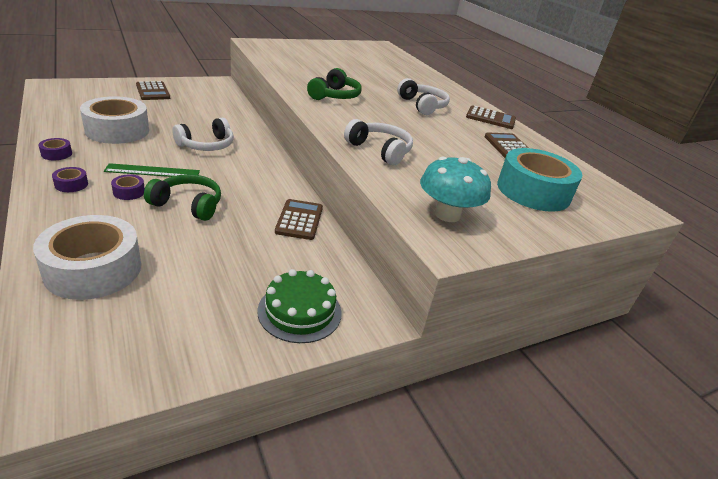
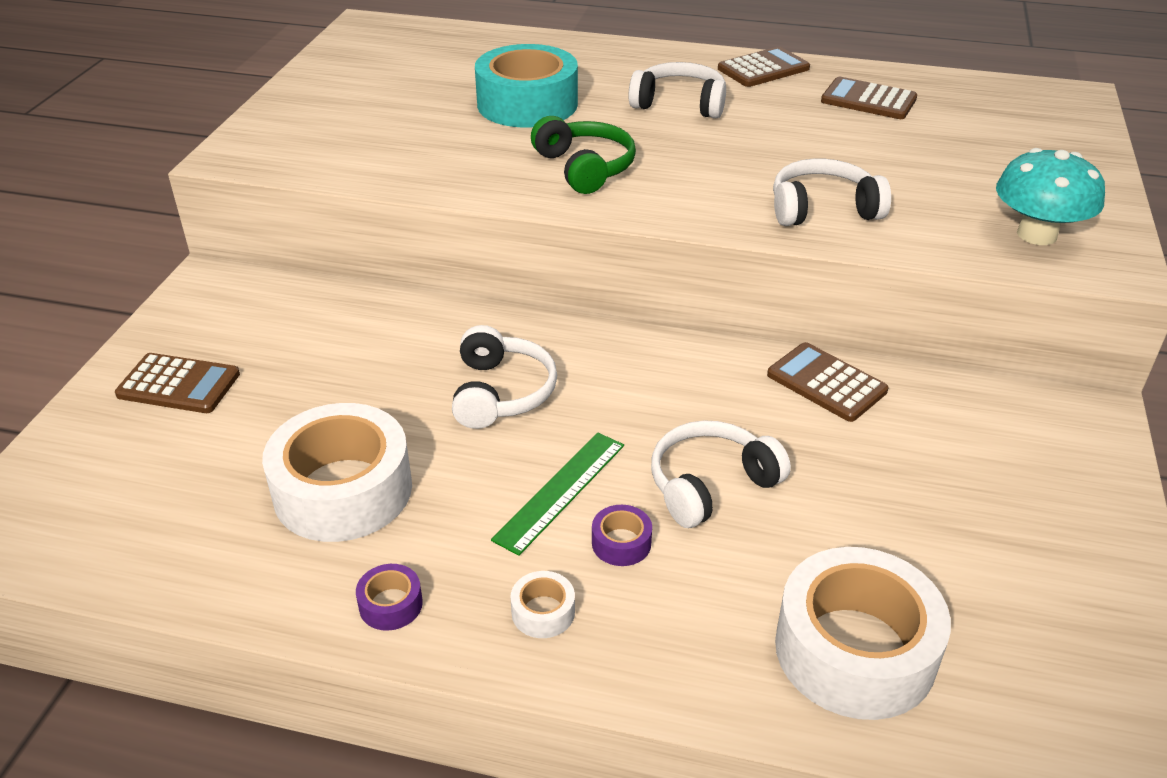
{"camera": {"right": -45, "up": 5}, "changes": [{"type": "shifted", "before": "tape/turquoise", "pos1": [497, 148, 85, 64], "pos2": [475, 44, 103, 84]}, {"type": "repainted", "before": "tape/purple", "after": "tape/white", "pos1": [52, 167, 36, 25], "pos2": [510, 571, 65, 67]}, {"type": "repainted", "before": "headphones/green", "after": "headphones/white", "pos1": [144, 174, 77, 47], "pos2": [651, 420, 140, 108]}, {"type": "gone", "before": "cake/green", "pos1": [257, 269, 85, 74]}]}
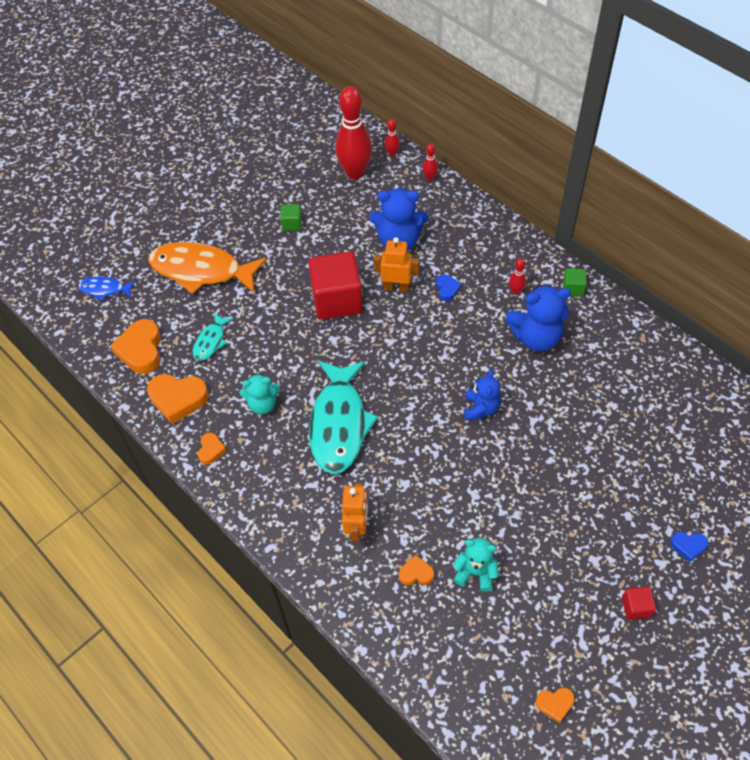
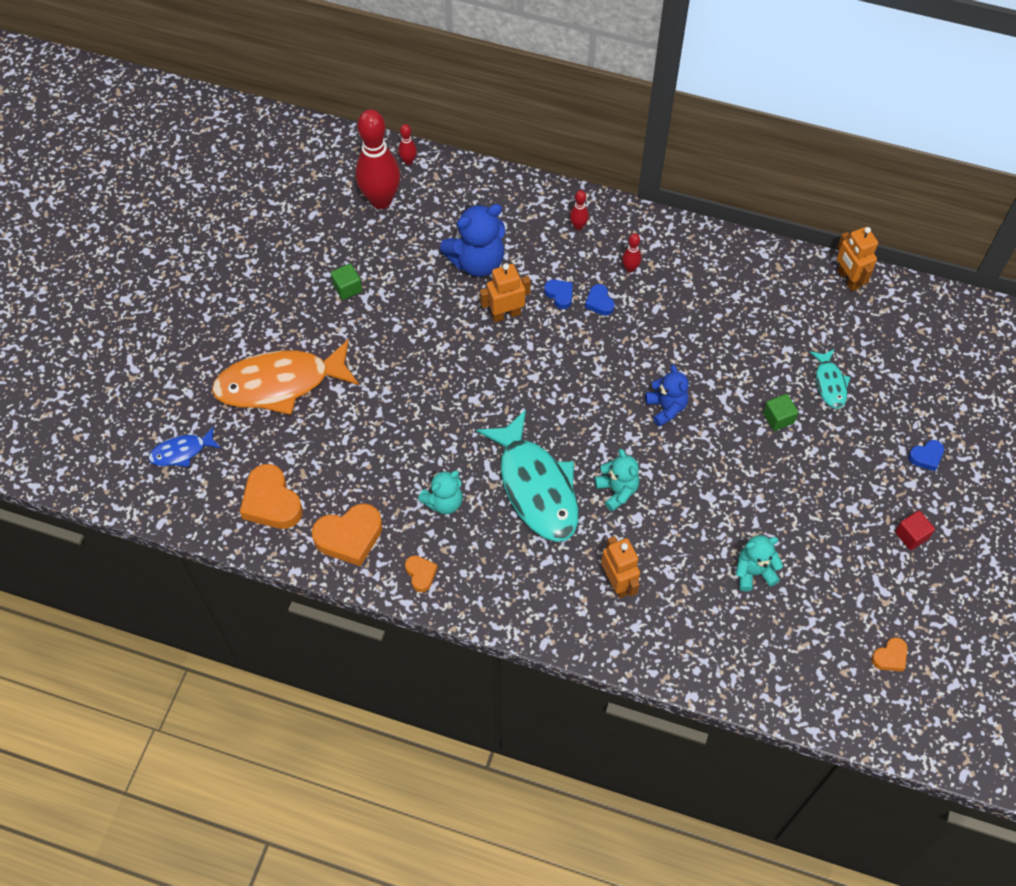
{"camera": {"right": -30, "up": 5}, "changes": [{"type": "shifted", "before": "bowling pin/red", "pos1": [422, 143, 16, 38], "pos2": [570, 190, 19, 40]}, {"type": "gone", "before": "cube/red", "pos1": [308, 252, 55, 67]}, {"type": "shifted", "before": "cube/green", "pos1": [563, 268, 24, 28], "pos2": [763, 394, 35, 37]}, {"type": "gone", "before": "teddy bear/blue", "pos1": [505, 285, 66, 67]}, {"type": "shifted", "before": "fish/turquoise", "pos1": [193, 313, 40, 48], "pos2": [810, 349, 41, 60]}, {"type": "gone", "before": "heart/orange", "pos1": [399, 555, 35, 30]}, {"type": "new", "after": "robot/orange", "pos2": [837, 227, 41, 64]}, {"type": "new", "after": "heart/blue", "pos2": [585, 284, 30, 32]}, {"type": "new", "after": "teddy bear/turquoise", "pos2": [595, 449, 44, 63]}]}
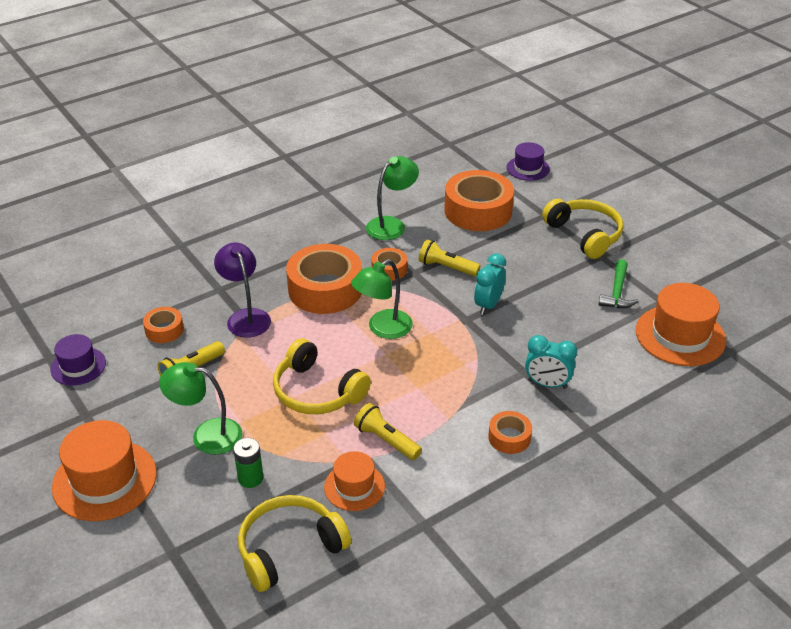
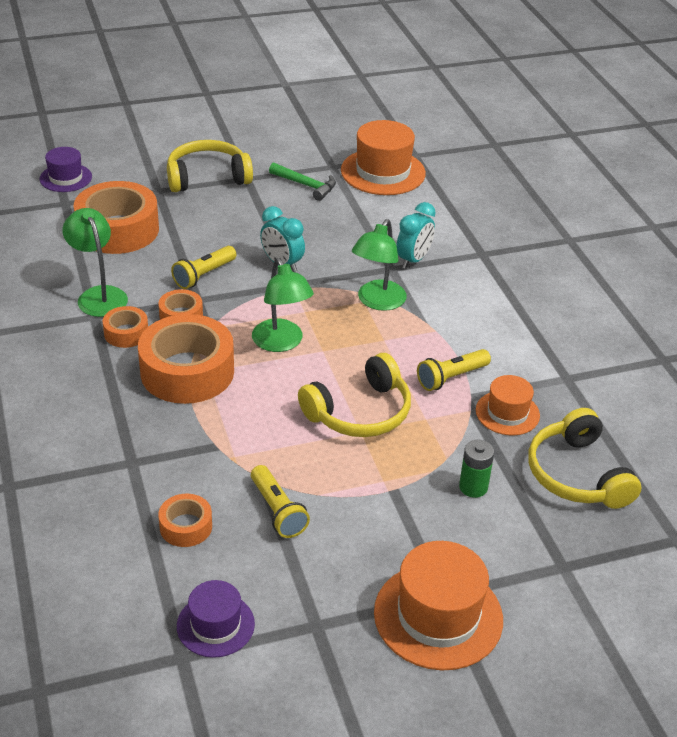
{"camera": {"right": -75, "up": 0}, "changes": [{"type": "gone", "before": "lamp/purple", "pos1": [214, 242, 57, 96]}, {"type": "shifted", "before": "lamp/green", "pos1": [159, 362, 84, 93], "pos2": [352, 219, 55, 92]}, {"type": "shifted", "before": "tape/orange", "pos1": [488, 411, 44, 43], "pos2": [103, 306, 45, 42]}]}
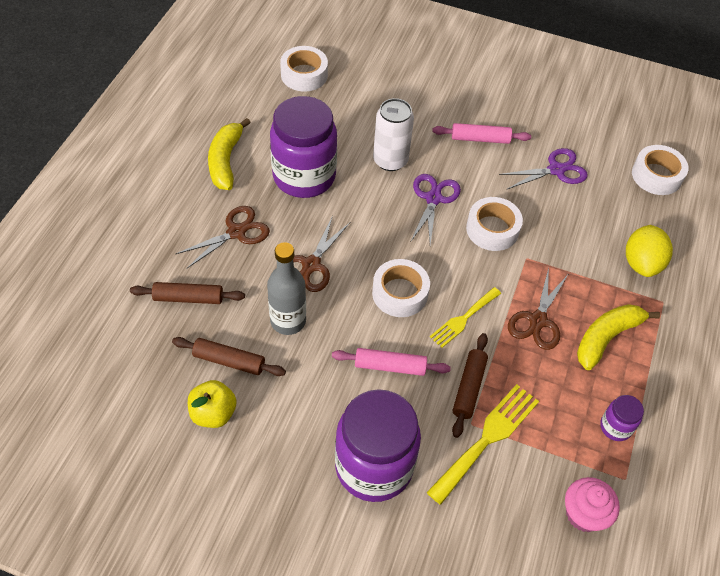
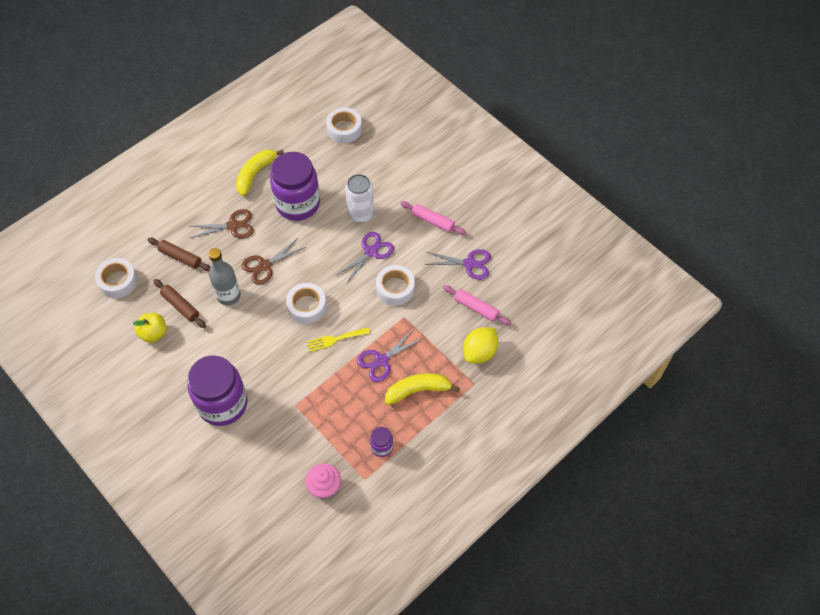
{"camera": {"right": 30, "up": 5}, "changes": [{"type": "shifted", "before": "tape/white", "pos1": [632, 145, 57, 50], "pos2": [95, 258, 43, 40]}, {"type": "repainted", "before": "scissors/brown", "after": "scissors/purple", "pos1": [508, 268, 60, 82], "pos2": [357, 330, 65, 52]}, {"type": "gone", "before": "rolling pin/brown", "pos1": [452, 333, 36, 105]}, {"type": "shifted", "before": "rolling pin/pink", "pos1": [332, 348, 119, 28], "pos2": [443, 285, 68, 41]}, {"type": "gone", "before": "fork/yellow", "pos1": [426, 384, 113, 121]}]}
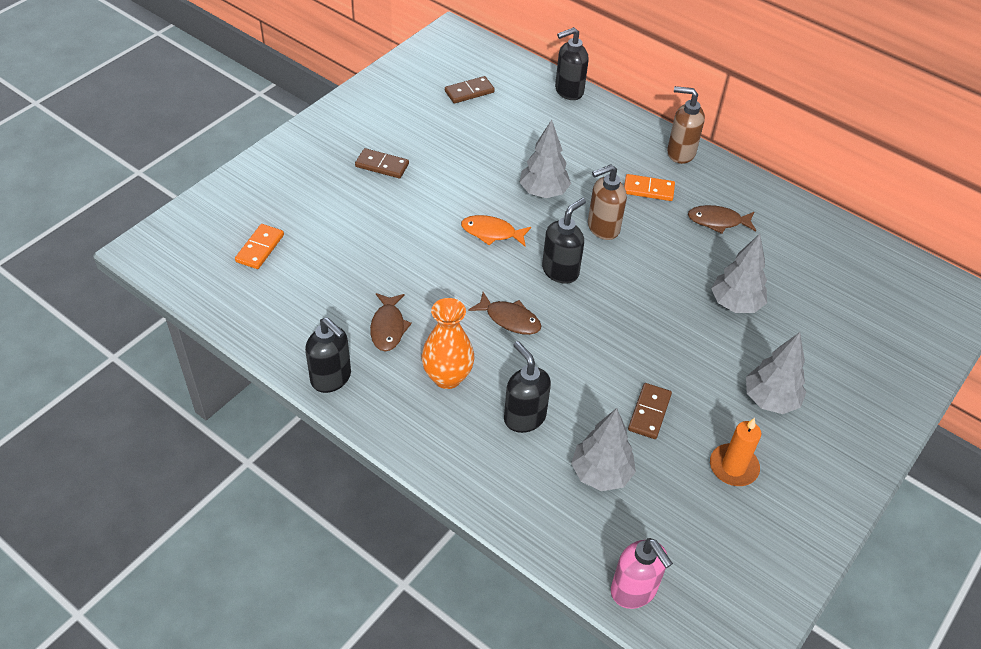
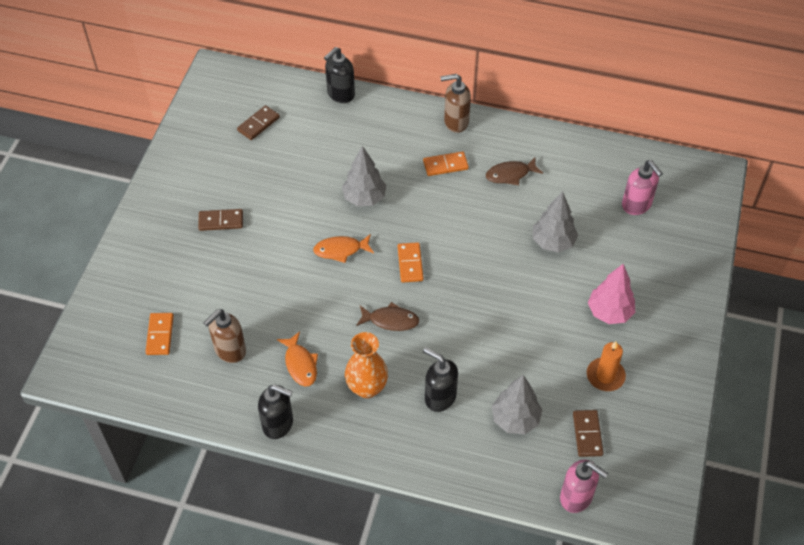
{"camera": {"right": -20, "up": 5}, "changes": [{"type": "shifted", "before": "soap dispenser/brown", "pos1": [588, 164, 39, 76], "pos2": [203, 309, 43, 54]}, {"type": "swapped", "before": "soap dispenser/black", "after": "domino/orange", "pos1": [542, 198, 44, 86], "pos2": [398, 242, 26, 41]}, {"type": "repainted", "before": "fish/brown", "after": "fish/orange", "pos1": [370, 293, 42, 58], "pos2": [277, 331, 41, 55]}, {"type": "repainted", "before": "tree/grey", "after": "tree/pink", "pos1": [746, 332, 60, 82], "pos2": [588, 264, 47, 60]}, {"type": "shifted", "before": "domino/brown", "pos1": [628, 383, 44, 56], "pos2": [573, 410, 31, 47]}, {"type": "new", "after": "soap dispenser/pink", "pos2": [622, 160, 41, 55]}]}
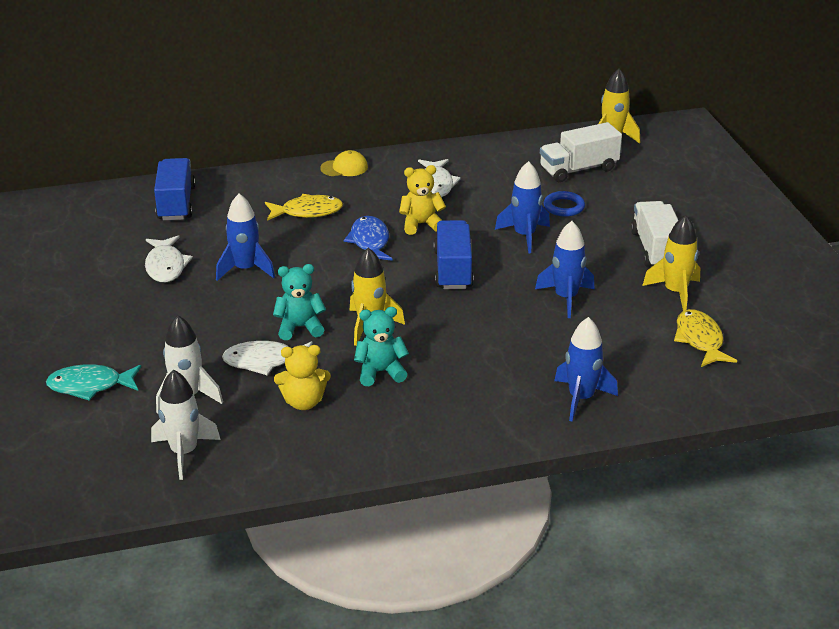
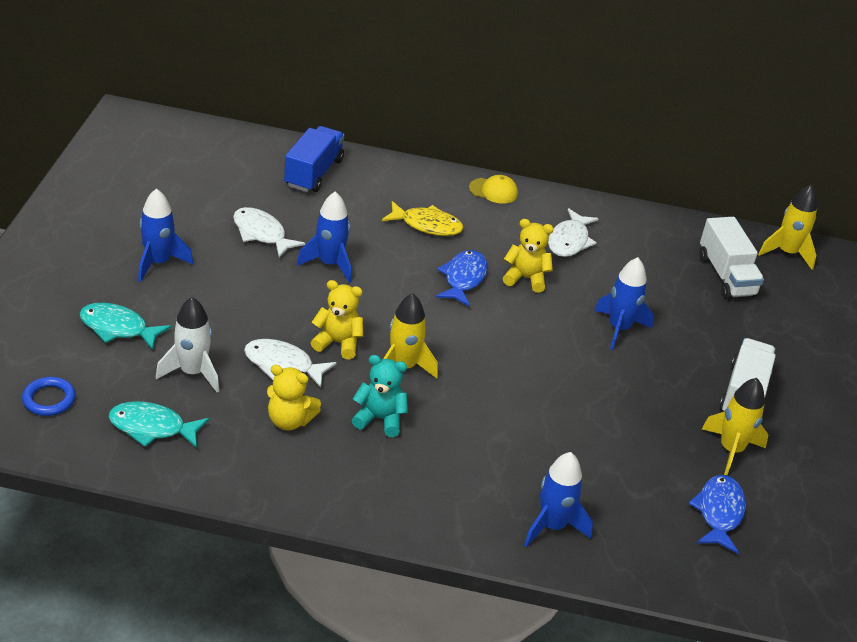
{"camera": {"right": 20, "up": 5}, "changes": [{"type": "rotated", "before": "truck/white", "pos1": [540, 122, 82, 60], "pos2": [699, 217, 65, 82], "turn": -105}, {"type": "shifted", "before": "ring/blue", "pos1": [544, 191, 41, 26], "pos2": [22, 377, 54, 39]}, {"type": "gone", "before": "truck/blue", "pos1": [434, 220, 40, 69]}, {"type": "shifted", "before": "rocket/blue", "pos1": [535, 221, 59, 97], "pos2": [138, 188, 55, 94]}, {"type": "rotated", "before": "fish/white", "pos1": [145, 235, 48, 47], "pos2": [233, 207, 72, 51], "turn": 120}, {"type": "repainted", "before": "teddy bear/turquoise", "after": "teddy bear/yellow", "pos1": [273, 264, 53, 76], "pos2": [311, 280, 53, 79]}, {"type": "repainted", "before": "fish/yellow", "after": "fish/blue", "pos1": [674, 309, 63, 58], "pos2": [688, 475, 58, 79]}, {"type": "swapped", "before": "rocket/white", "after": "fish/turquoise", "pos1": [151, 369, 70, 111], "pos2": [109, 401, 100, 47]}]}
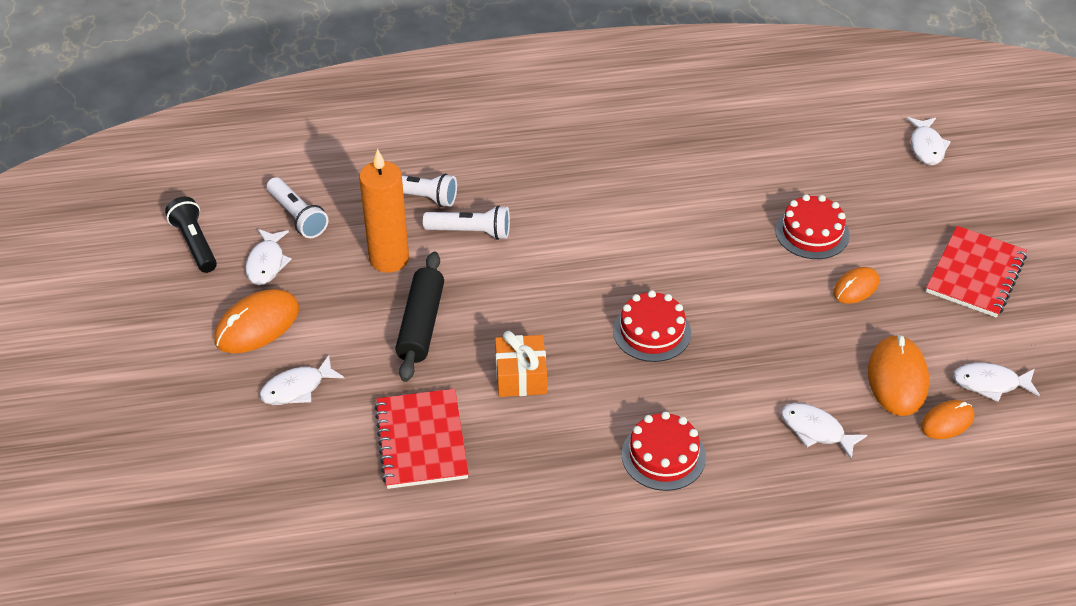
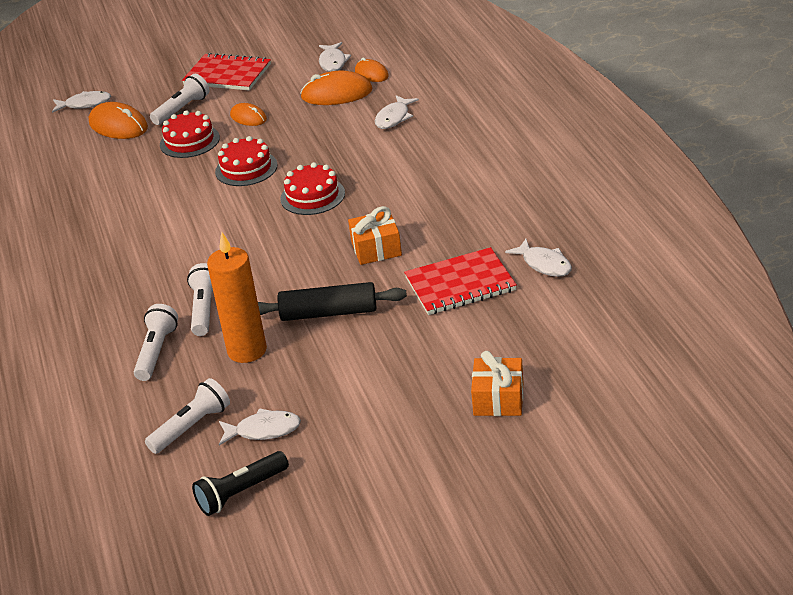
{"camera": {"right": -95, "up": -10}, "changes": [{"type": "shifted", "before": "mouse/orange", "pos1": [214, 289, 85, 64], "pos2": [89, 102, 59, 37]}, {"type": "shifted", "before": "fish/white", "pos1": [259, 355, 85, 50], "pos2": [505, 239, 67, 38]}, {"type": "shifted", "before": "cake/red", "pos1": [622, 411, 84, 80], "pos2": [215, 136, 63, 50]}, {"type": "new", "after": "flashlight/white", "pos2": [150, 74, 59, 51]}, {"type": "new", "after": "gift/orange", "pos2": [471, 351, 52, 65]}]}
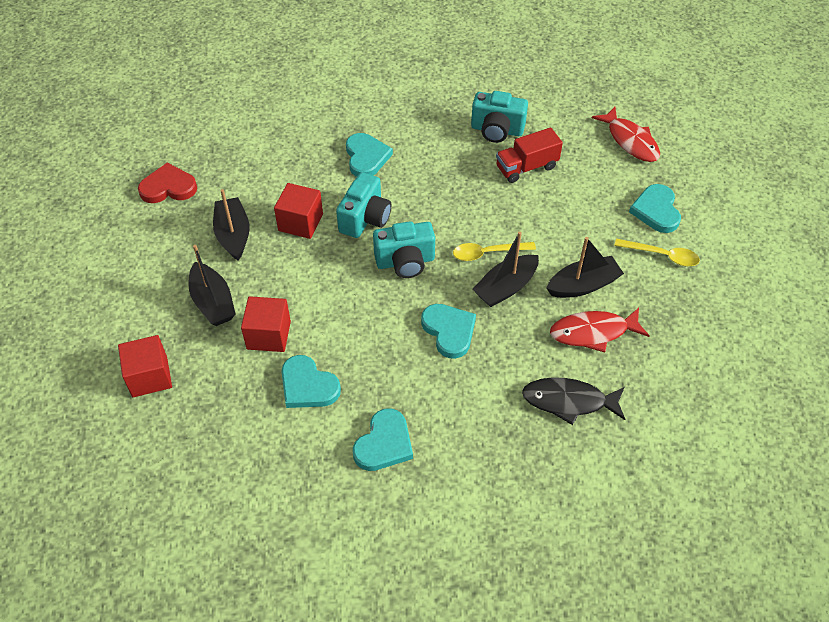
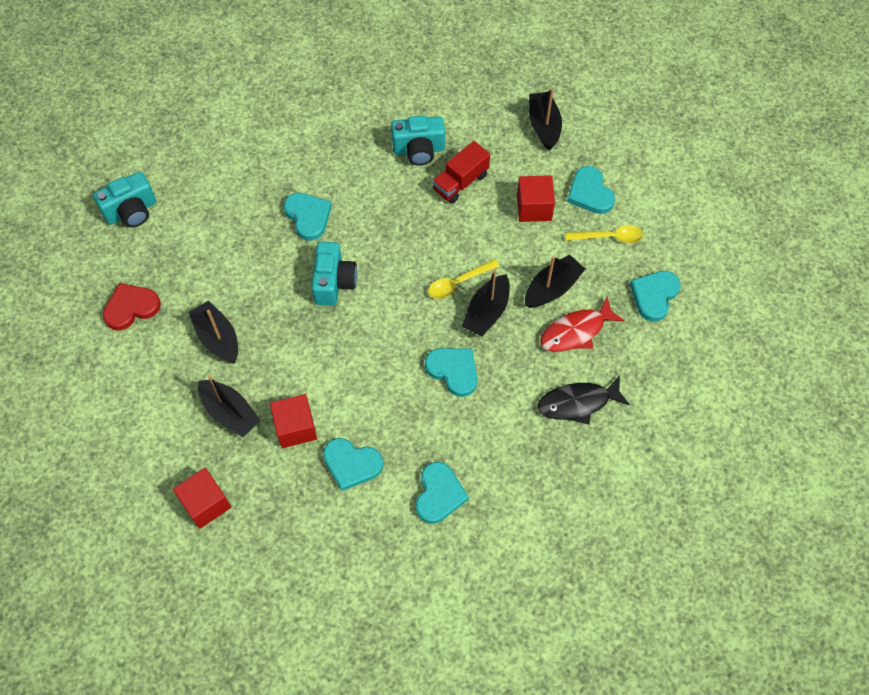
{"camera": {"right": -20, "up": 10}, "changes": [{"type": "swapped", "before": "fish/red", "after": "boat/black", "pos1": [592, 107, 68, 55], "pos2": [529, 88, 33, 62]}, {"type": "shifted", "before": "cube/red", "pos1": [274, 183, 49, 56], "pos2": [517, 175, 38, 47]}, {"type": "shifted", "before": "camera/turquoise", "pos1": [373, 221, 62, 57], "pos2": [93, 172, 63, 55]}, {"type": "new", "after": "heart/turquoise", "pos2": [630, 271, 51, 51]}]}
